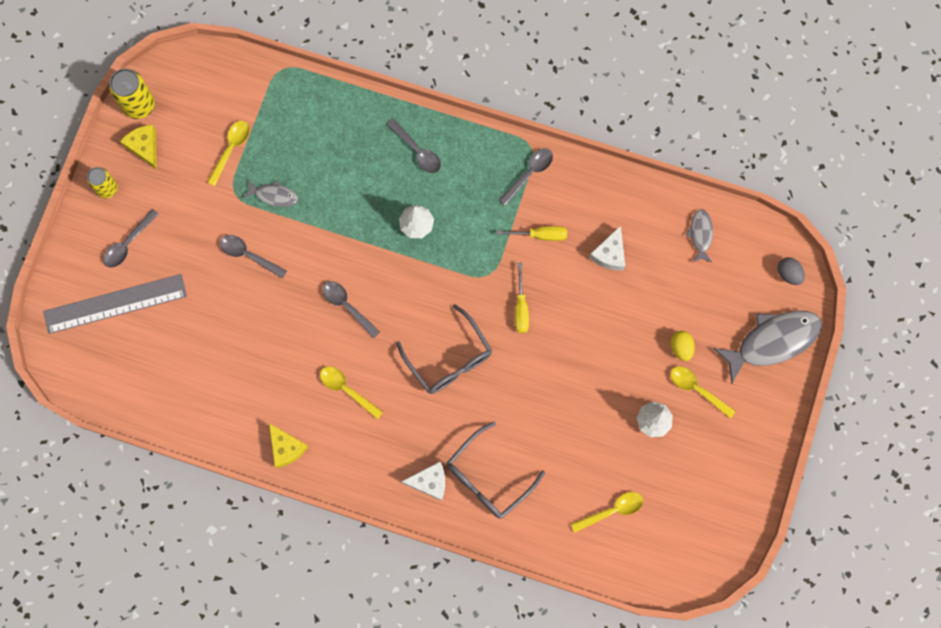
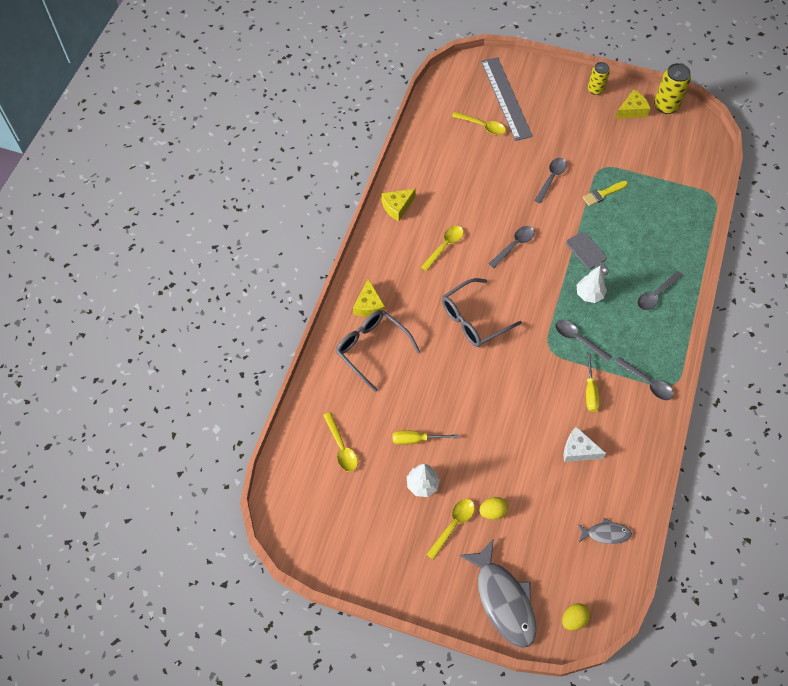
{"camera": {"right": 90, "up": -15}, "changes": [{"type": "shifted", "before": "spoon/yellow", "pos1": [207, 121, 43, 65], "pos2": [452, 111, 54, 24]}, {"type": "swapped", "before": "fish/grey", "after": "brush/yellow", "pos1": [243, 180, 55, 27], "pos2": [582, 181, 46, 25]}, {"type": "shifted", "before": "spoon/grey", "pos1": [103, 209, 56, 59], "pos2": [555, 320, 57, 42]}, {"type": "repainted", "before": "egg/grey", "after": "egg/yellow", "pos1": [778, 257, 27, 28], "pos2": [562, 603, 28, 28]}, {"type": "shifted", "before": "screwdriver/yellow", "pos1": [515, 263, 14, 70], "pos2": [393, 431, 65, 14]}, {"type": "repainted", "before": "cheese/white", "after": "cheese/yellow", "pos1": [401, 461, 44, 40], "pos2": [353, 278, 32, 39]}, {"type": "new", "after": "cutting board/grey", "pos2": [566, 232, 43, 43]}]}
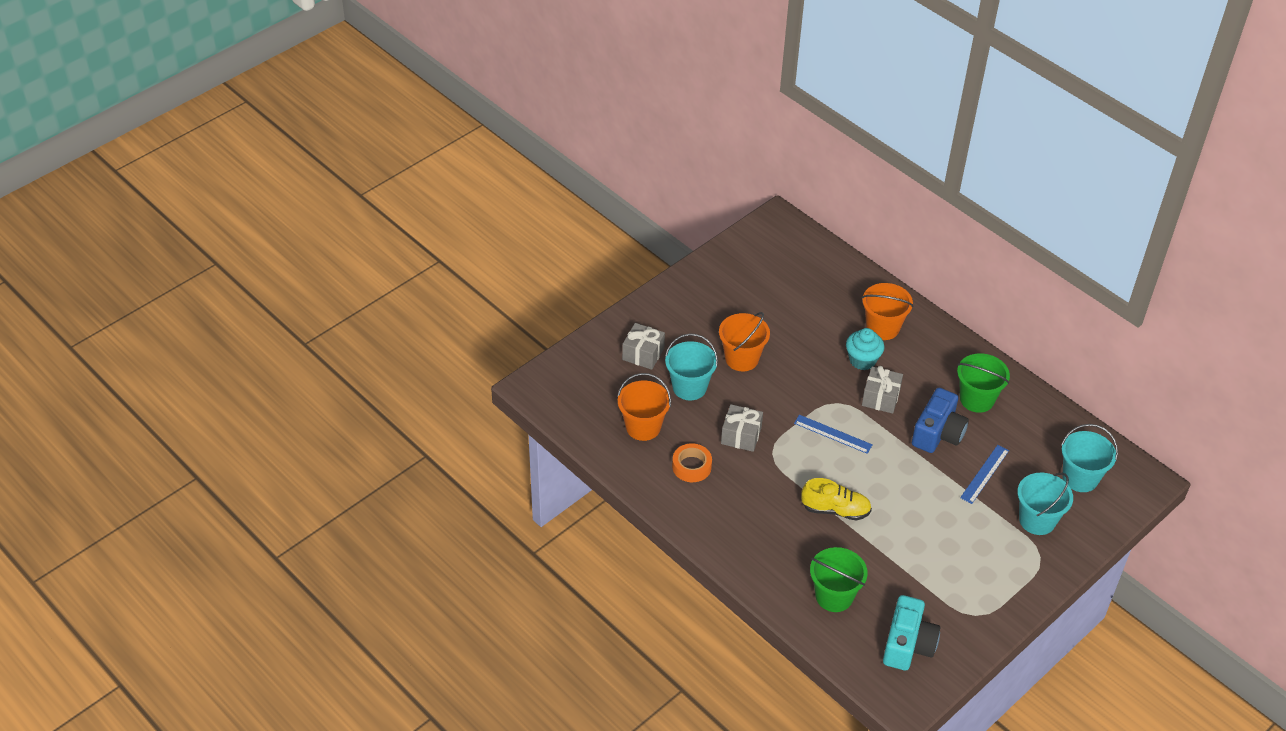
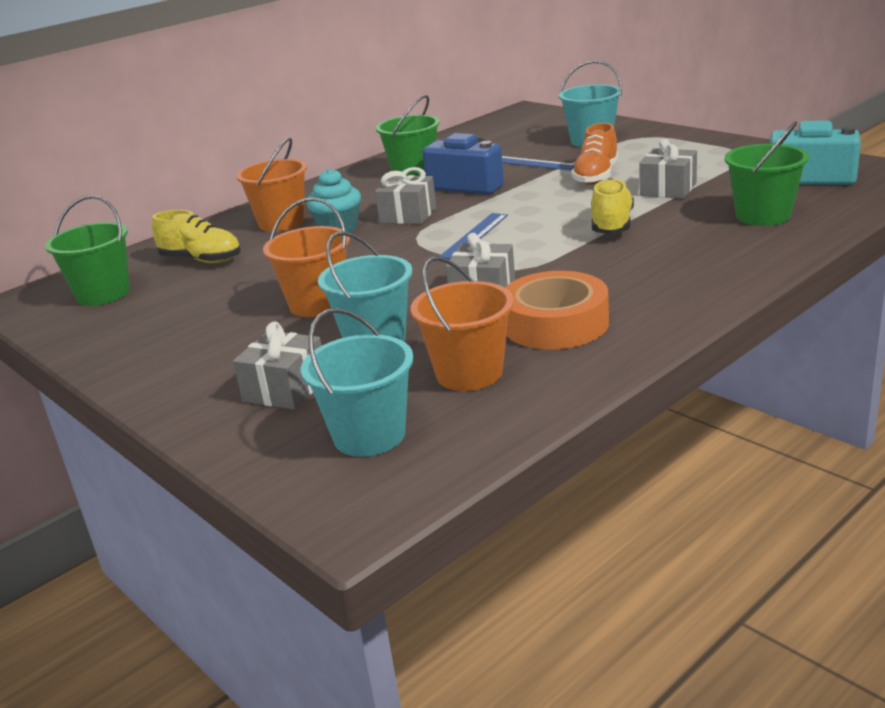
{"camera": {"right": -85, "up": -20}, "changes": [{"type": "shifted", "before": "bucket/turquoise", "pos1": [1061, 424, 57, 68], "pos2": [301, 308, 113, 149]}, {"type": "scaled", "before": "tape/orange", "pos1": [672, 443, 40, 39], "pos2": [505, 271, 104, 78], "scale": 1.54}, {"type": "new", "after": "shoe/orange", "pos2": [571, 123, 47, 62]}, {"type": "new", "after": "gift/grey", "pos2": [639, 139, 58, 60]}, {"type": "new", "after": "bucket/green", "pos2": [45, 195, 85, 111]}, {"type": "new", "after": "shoe/yellow", "pos2": [152, 210, 89, 53]}]}
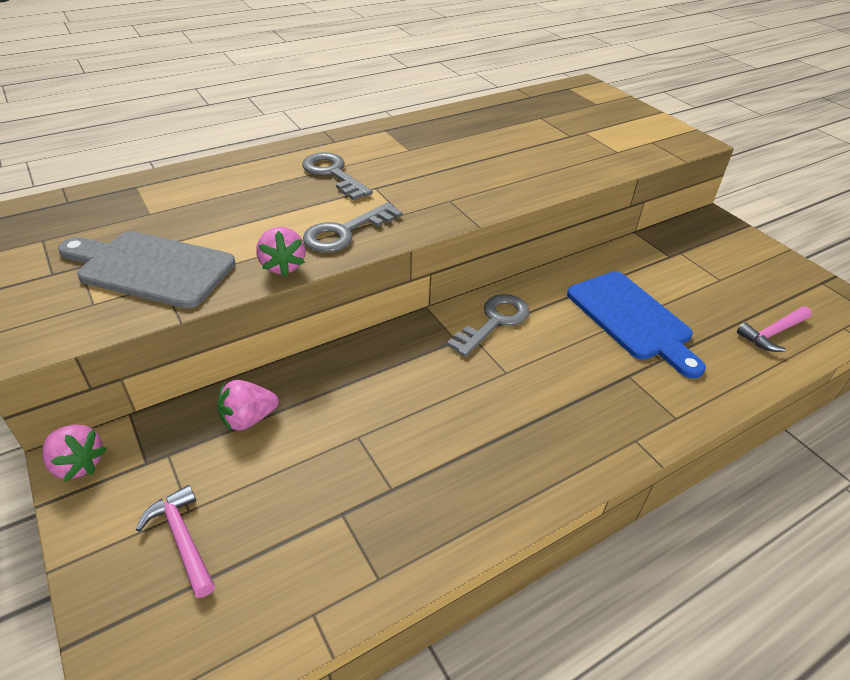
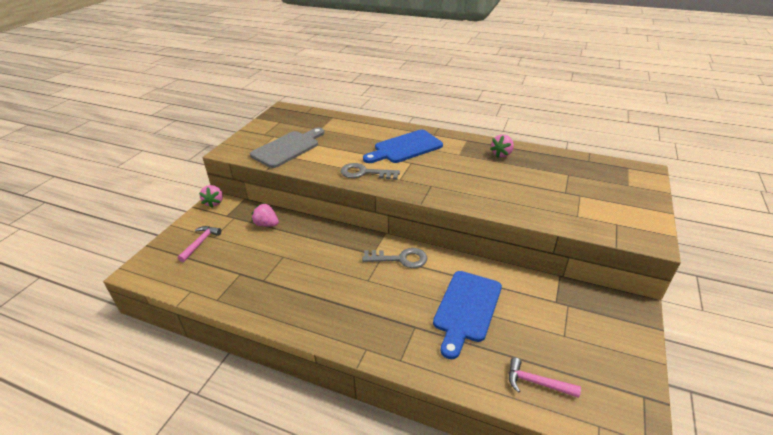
{"camera": {"right": 55, "up": -5}, "changes": [{"type": "swapped", "before": "key/grey", "after": "cutting board/blue", "pos1": [302, 152, 71, 48], "pos2": [363, 130, 80, 33]}, {"type": "shifted", "before": "strawberry/pink", "pos1": [256, 227, 49, 50], "pos2": [490, 134, 24, 24]}, {"type": "rotated", "before": "cutting board/grey", "pos1": [58, 231, 178, 78], "pos2": [250, 128, 74, 40], "turn": 60}]}
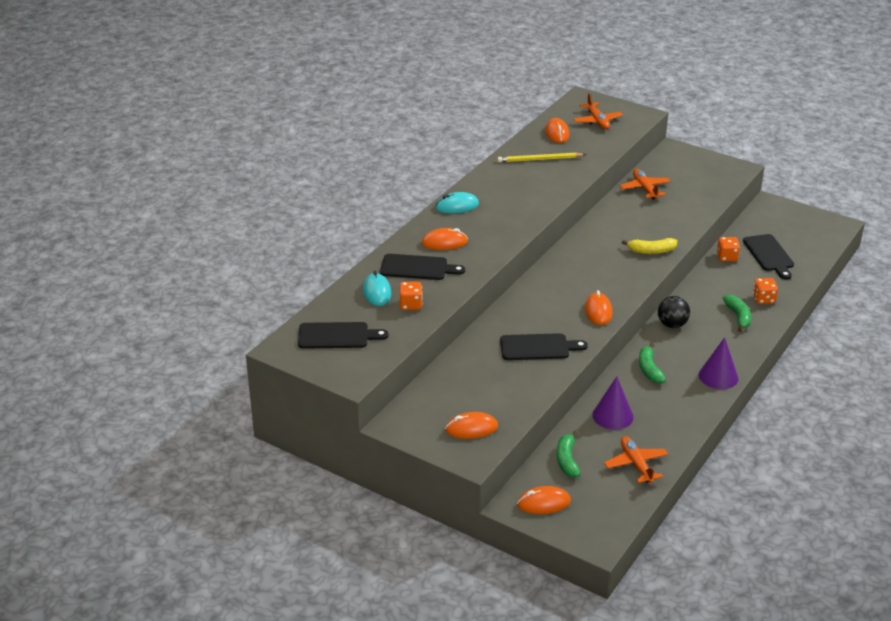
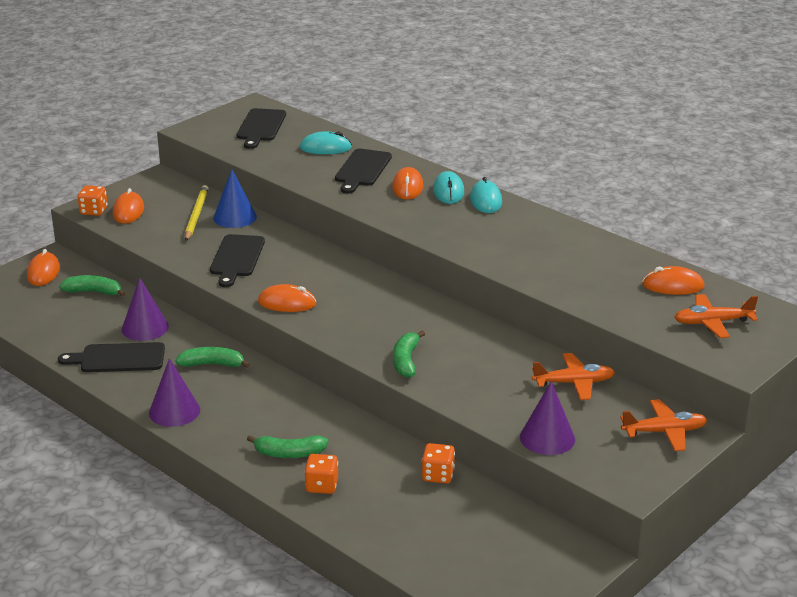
{"camera": {"right": 100, "up": -5}, "changes": [{"type": "shifted", "before": "pencil/yellow", "pos1": [497, 152, 89, 10], "pos2": [185, 185, 24, 56]}, {"type": "shifted", "before": "cutting board/black", "pos1": [743, 234, 51, 45], "pos2": [58, 342, 107, 30]}, {"type": "repainted", "before": "banana/yellow", "after": "banana/green", "pos1": [622, 238, 55, 16], "pos2": [393, 330, 32, 48]}, {"type": "shifted", "before": "dice/orange", "pos1": [399, 282, 23, 28], "pos2": [78, 185, 30, 31]}, {"type": "gone", "before": "ball/black", "pos1": [658, 296, 32, 32]}, {"type": "shifted", "before": "plane/orange", "pos1": [604, 436, 64, 47], "pos2": [620, 399, 87, 52]}, {"type": "new", "after": "cone/blue", "pos2": [213, 169, 44, 59]}, {"type": "new", "after": "mouse/turquoise", "pos2": [433, 171, 31, 33]}, {"type": "new", "after": "cone/purple", "pos2": [520, 381, 55, 74]}]}
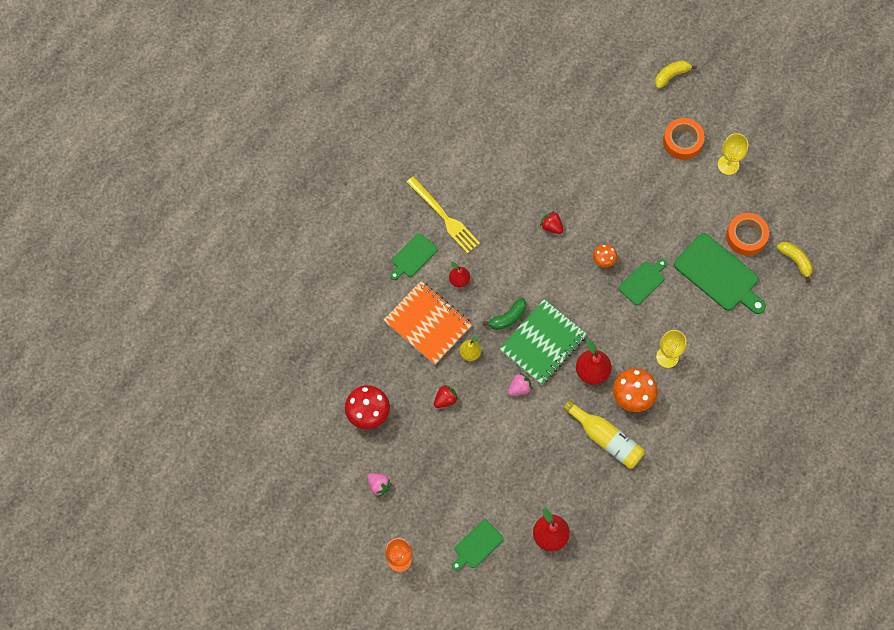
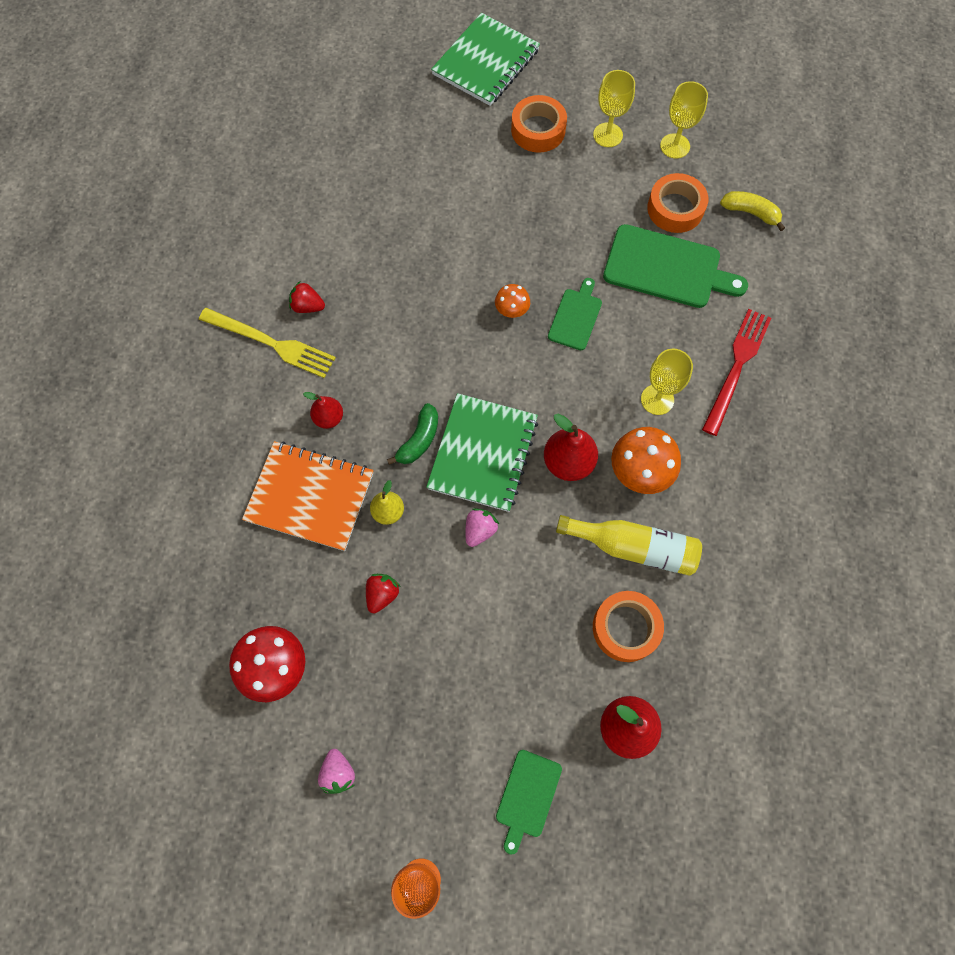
{"camera": {"right": -25, "up": 0}, "changes": [{"type": "swapped", "before": "banana/yellow", "after": "notebook/green", "pos1": [655, 60, 42, 29], "pos2": [431, 13, 109, 93]}, {"type": "shifted", "before": "strawberry/red", "pos1": [540, 211, 23, 23], "pos2": [289, 281, 36, 32]}, {"type": "gone", "before": "cutting board/green", "pos1": [390, 233, 47, 47]}, {"type": "rotated", "before": "strawberry/pink", "pos1": [367, 473, 25, 24], "pos2": [318, 749, 37, 45], "turn": 60}, {"type": "new", "after": "goblet/yellow", "pos2": [660, 81, 48, 78]}, {"type": "new", "after": "fork/red", "pos2": [702, 309, 69, 127]}, {"type": "new", "after": "tape/orange", "pos2": [593, 591, 71, 71]}]}
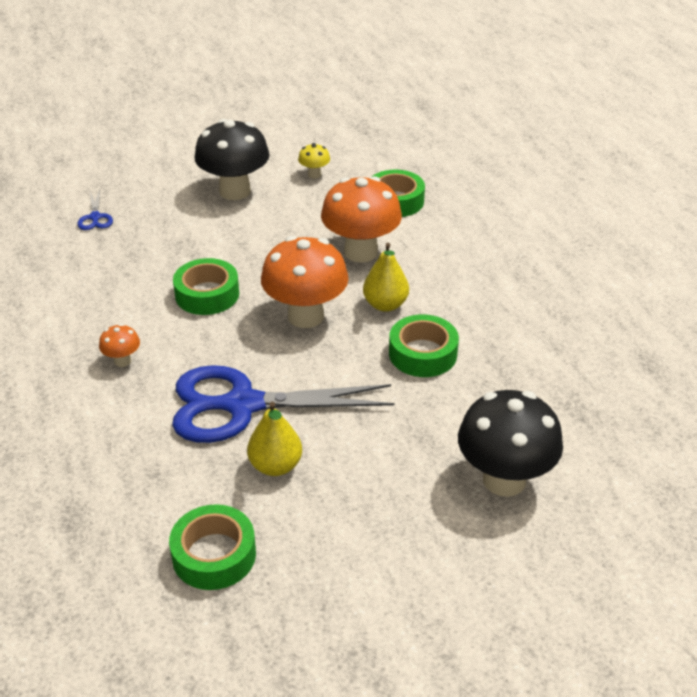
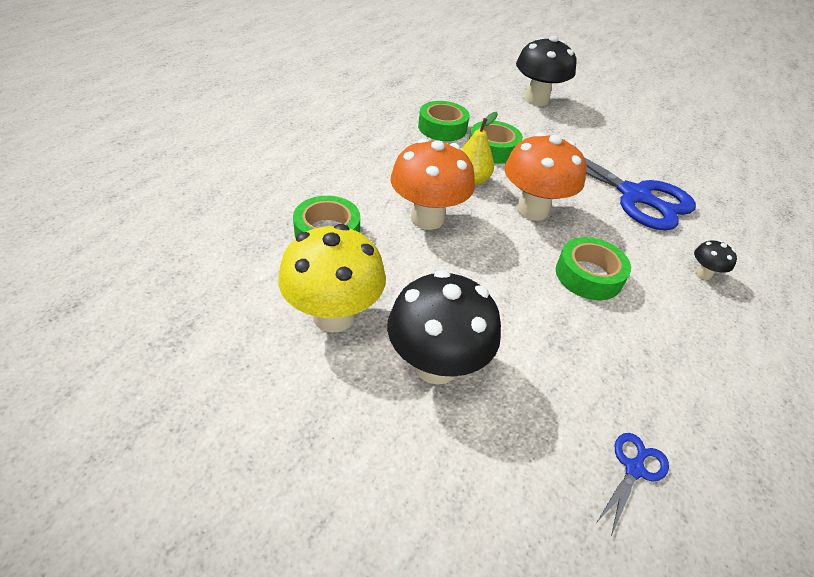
{"camera": {"right": -135, "up": 5}, "changes": [{"type": "scaled", "before": "mushroom/yellow", "pos1": [298, 143, 32, 36], "pos2": [278, 224, 108, 109], "scale": 2.23}, {"type": "repainted", "before": "mushroom/orange", "after": "mushroom/black", "pos1": [99, 324, 41, 43], "pos2": [694, 240, 43, 40]}, {"type": "gone", "before": "pear/yellow", "pos1": [247, 402, 55, 74]}, {"type": "shifted", "before": "tape/green", "pos1": [169, 504, 87, 86], "pos2": [418, 101, 52, 40]}]}
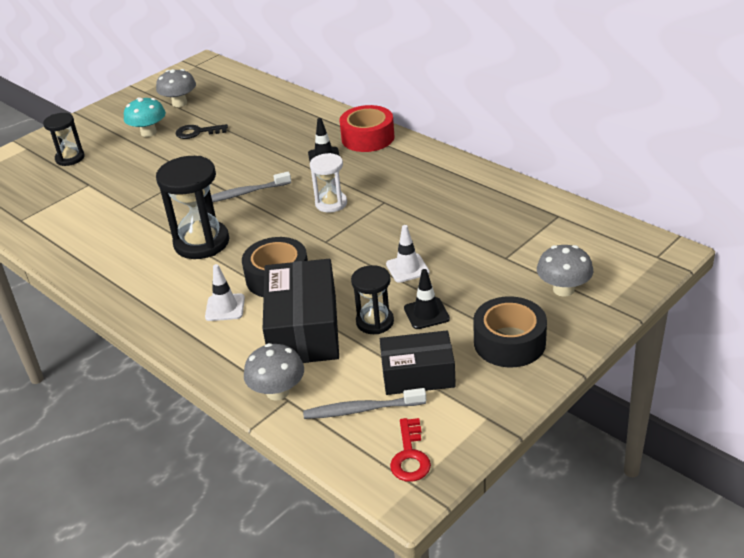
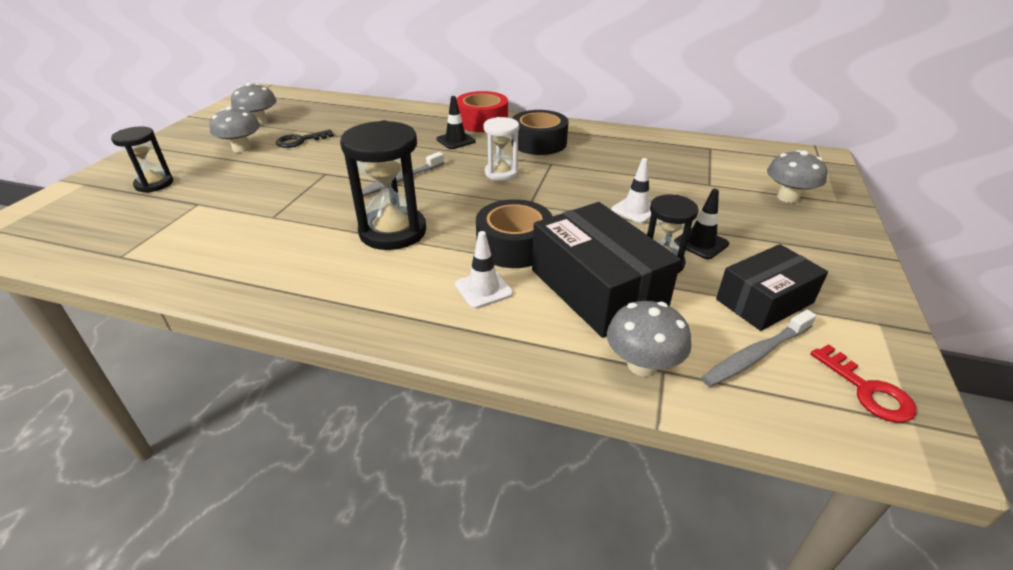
{"camera": {"right": -30, "up": 0}, "changes": [{"type": "repainted", "before": "mushroom/turquoise", "after": "mushroom/grey", "pos1": [124, 97, 42, 40], "pos2": [209, 106, 51, 47]}, {"type": "shifted", "before": "tape/black", "pos1": [473, 296, 74, 71], "pos2": [512, 110, 57, 45]}]}
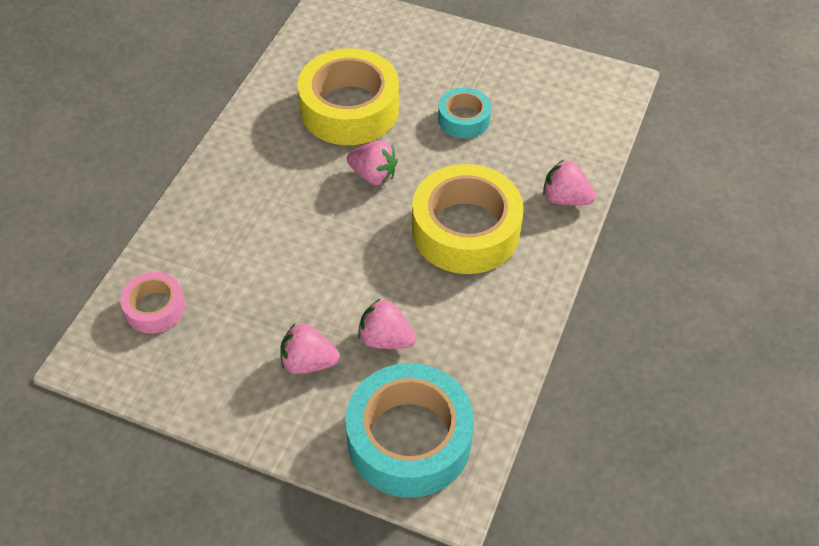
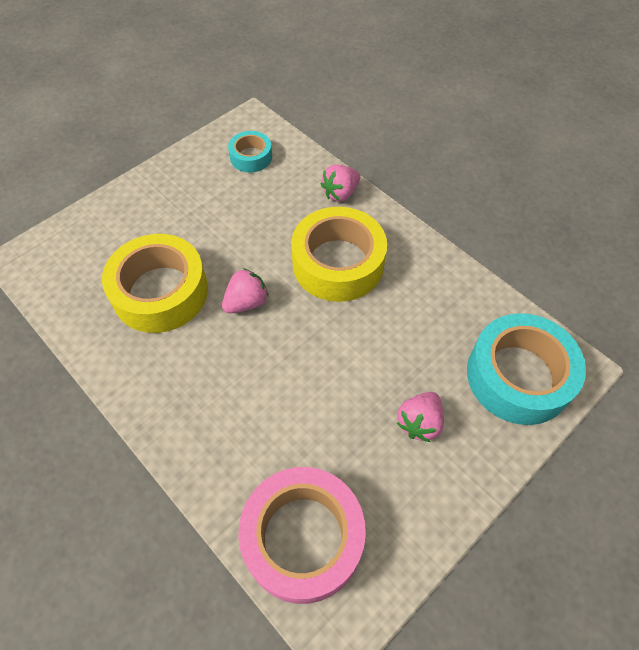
{"camera": {"right": -65, "up": 5}, "changes": [{"type": "shifted", "before": "tape/turquoise", "pos1": [438, 87, 53, 51], "pos2": [228, 131, 44, 41]}, {"type": "scaled", "before": "tape/pink", "pos1": [120, 272, 65, 62], "pos2": [238, 467, 128, 137], "scale": 1.92}, {"type": "gone", "before": "strawberry/pink", "pos1": [358, 298, 58, 51]}]}
